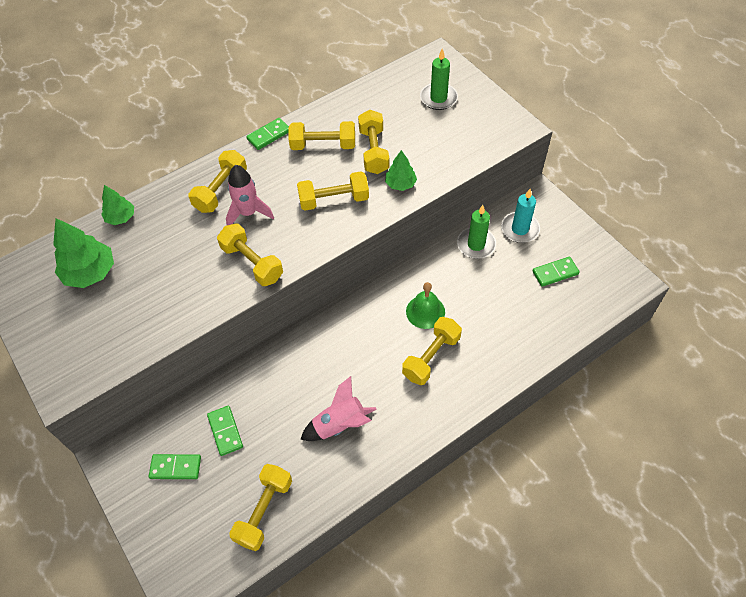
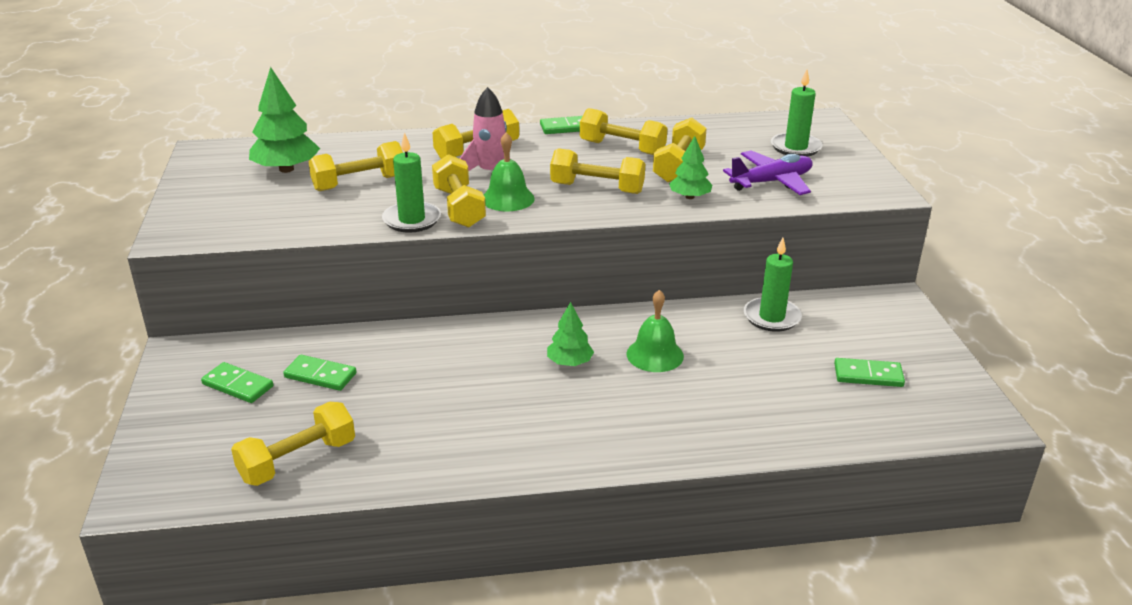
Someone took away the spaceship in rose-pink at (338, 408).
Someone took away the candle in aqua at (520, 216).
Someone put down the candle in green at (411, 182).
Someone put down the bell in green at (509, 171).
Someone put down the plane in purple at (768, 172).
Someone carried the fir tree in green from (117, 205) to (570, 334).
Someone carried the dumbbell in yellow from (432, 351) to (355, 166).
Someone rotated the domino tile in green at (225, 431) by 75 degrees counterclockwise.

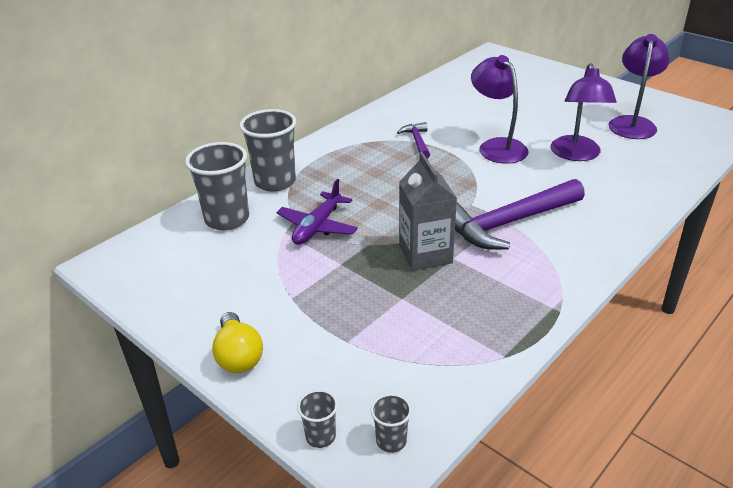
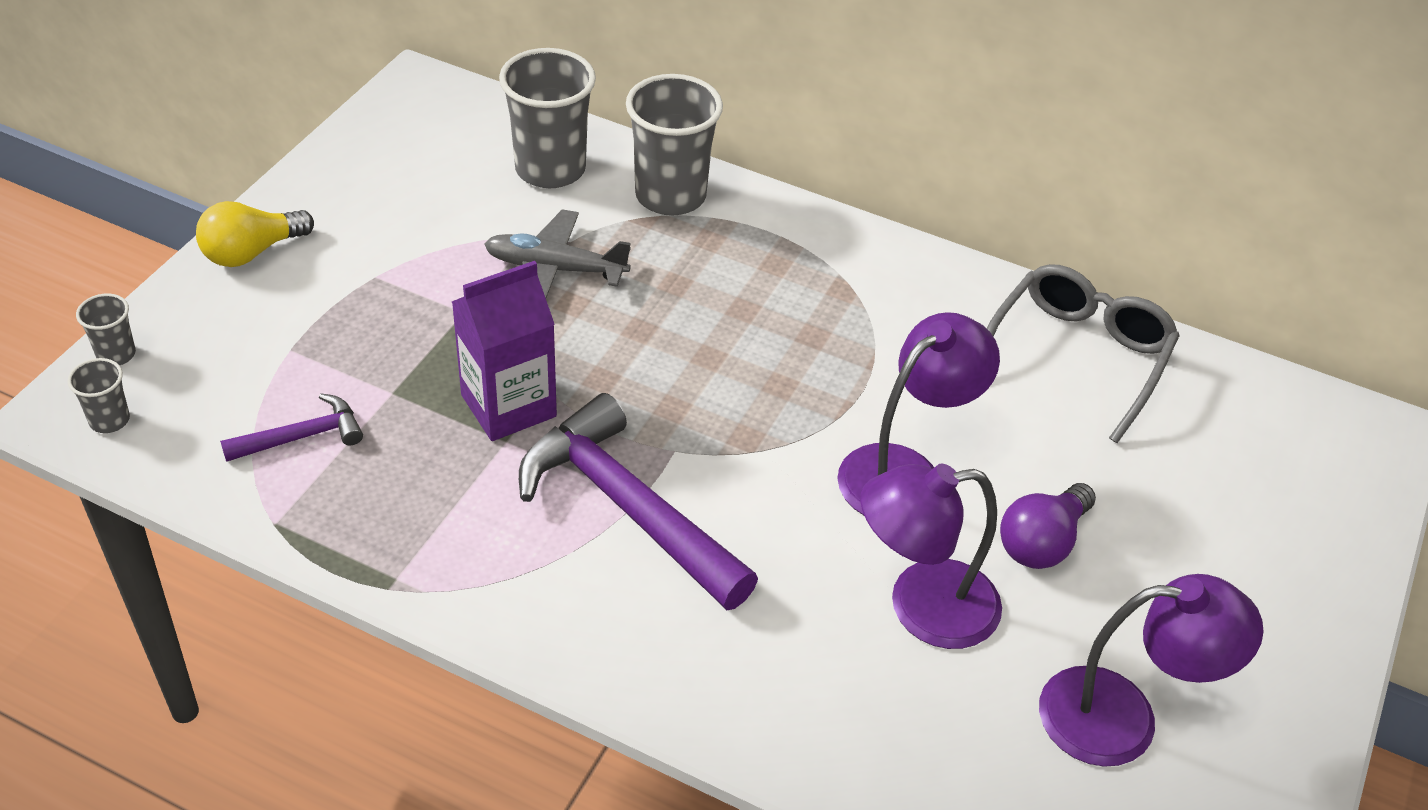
Someone put down the glasses in gray at (1083, 353).
Someone put down the light bulb in purple at (1048, 526).
Someone carried the carpenter's hammer in purple from (413, 140) to (291, 427).
Someone repainted the plane in purple at (317, 212), which became the plane in gray at (557, 253).
Someone repainted the juice carton in gray at (428, 211), which became the juice carton in purple at (504, 351).

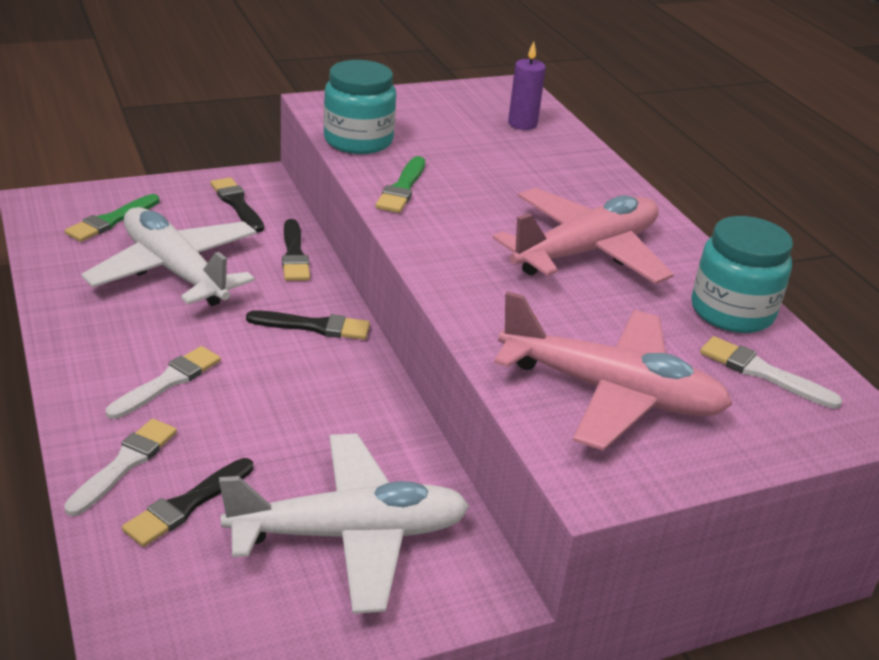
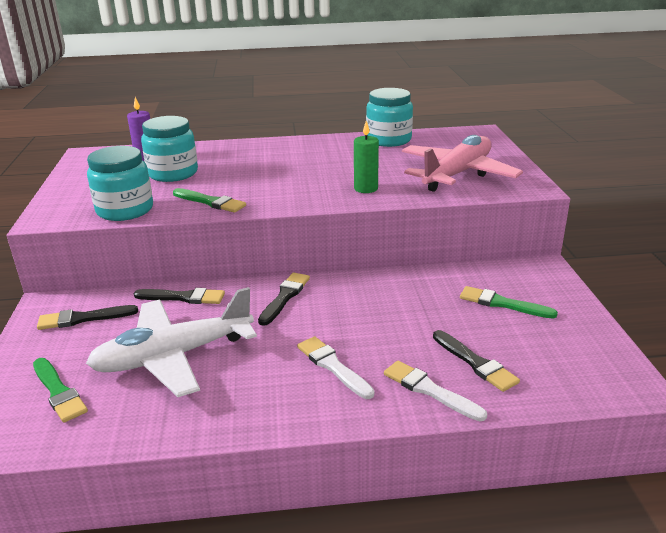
Someone took away the plane in rose-pink at (583, 236).
Someone took away the paint brush in white at (771, 372).
Someone put down the preserve jar in aqua at (169, 149).
Someone put down the candle in green at (366, 157).
Someone swapped the plane in white at (344, 524) for the paint brush in green at (509, 302).

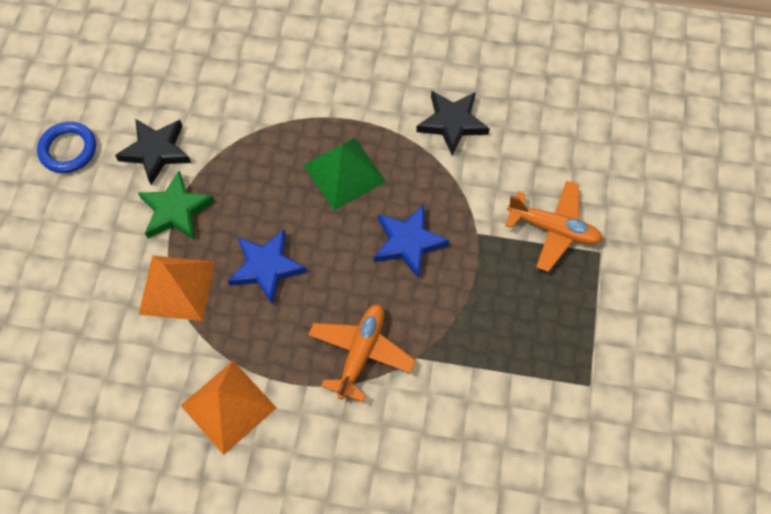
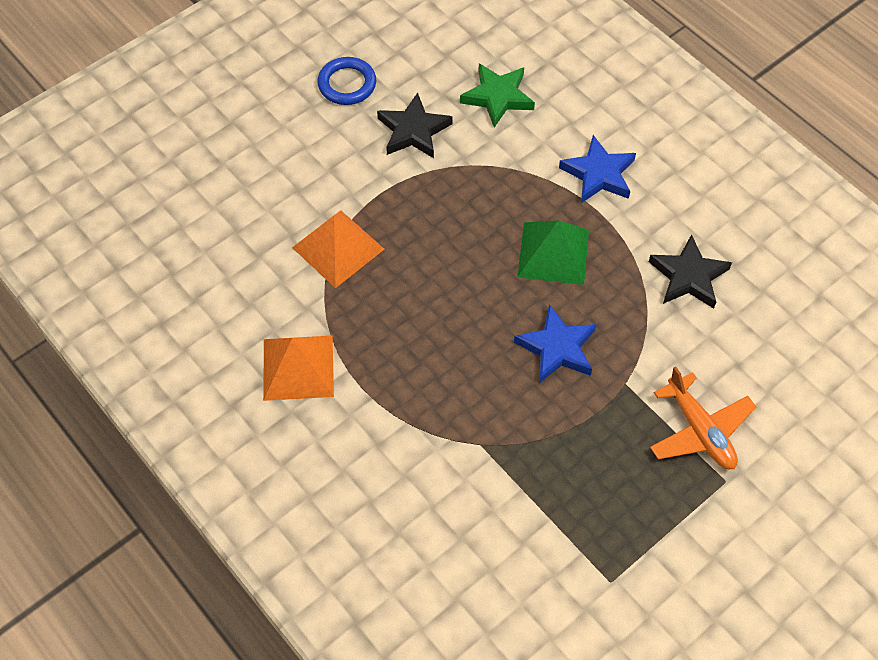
Someone took away the plane in bright orange at (362, 353).
Someone carried the star shape in green from (176, 206) to (497, 95).
Someone carried the star shape in royal blue from (267, 266) to (597, 169).

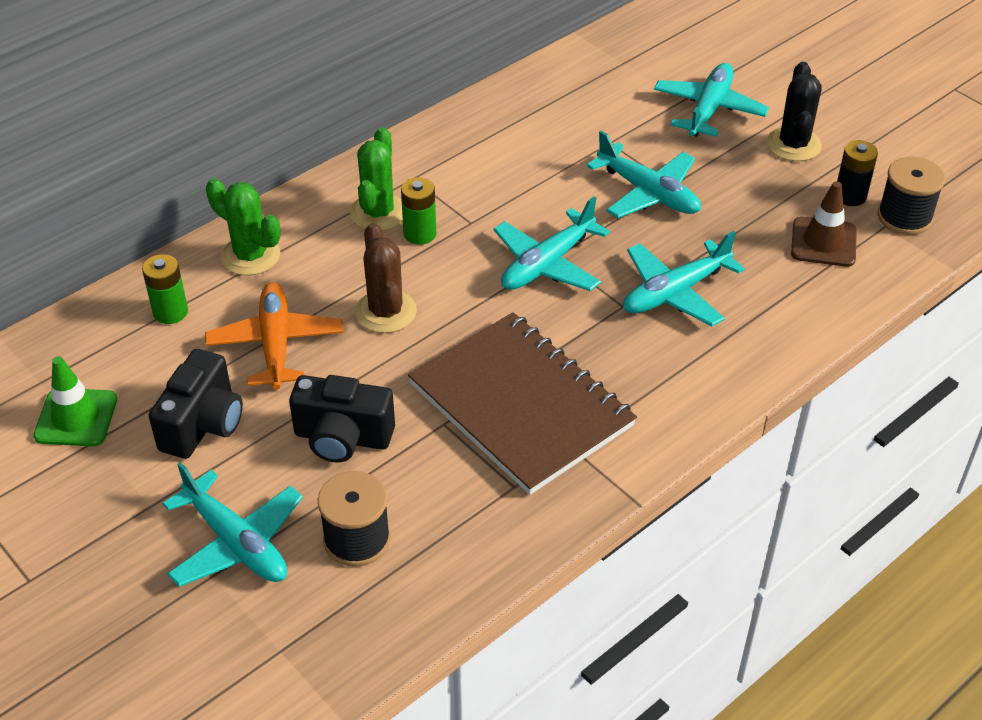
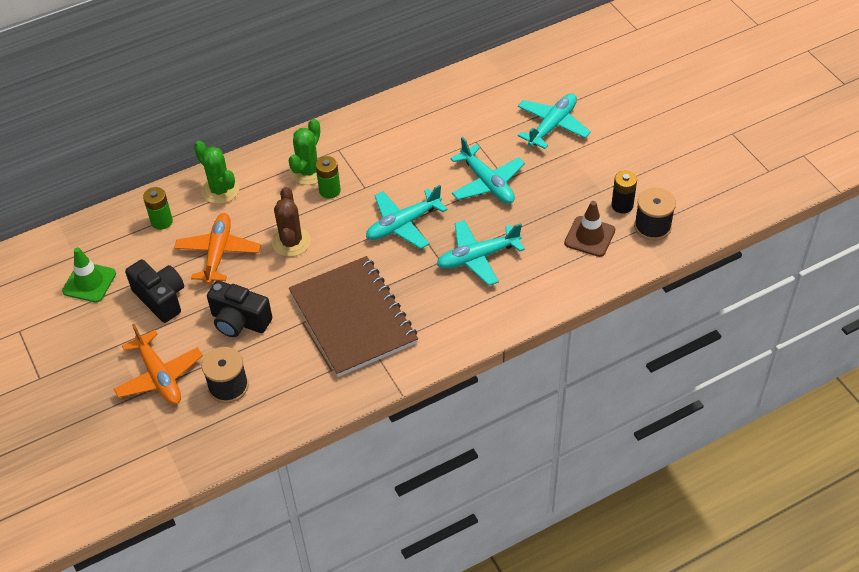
Someone took away the prickly plant in ebony at (794, 111).
Someone repainted the plane in aqua at (232, 524), which became the plane in bright orange at (158, 364).
Someone rotated the photo camera in ebony at (196, 404) by 75 degrees counterclockwise.

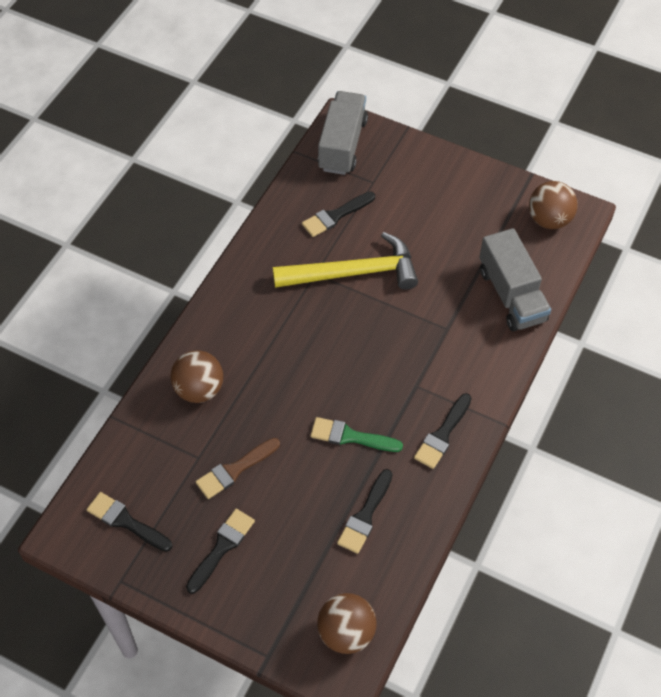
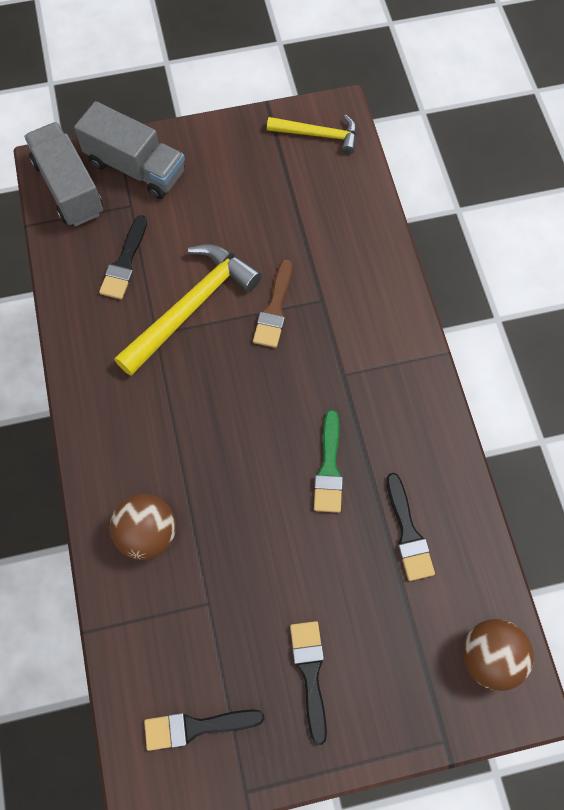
Someone took away the paint brush in ebony at (443, 431).
Someone carried the paint brush in russet from (238, 468) to (272, 303).
Someone carried the truck in gray from (515, 279) to (129, 150).
Someone swapped the ball in russet at (553, 205) for the carpenter's hammer in yellow at (312, 134).
Someone rotated the paint brush in green at (356, 434) by 60 degrees counterclockwise.

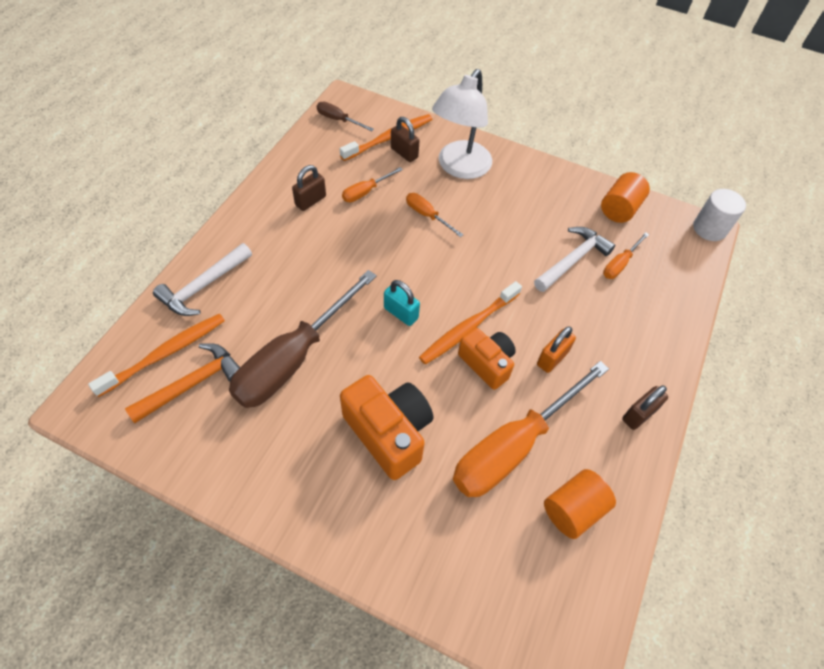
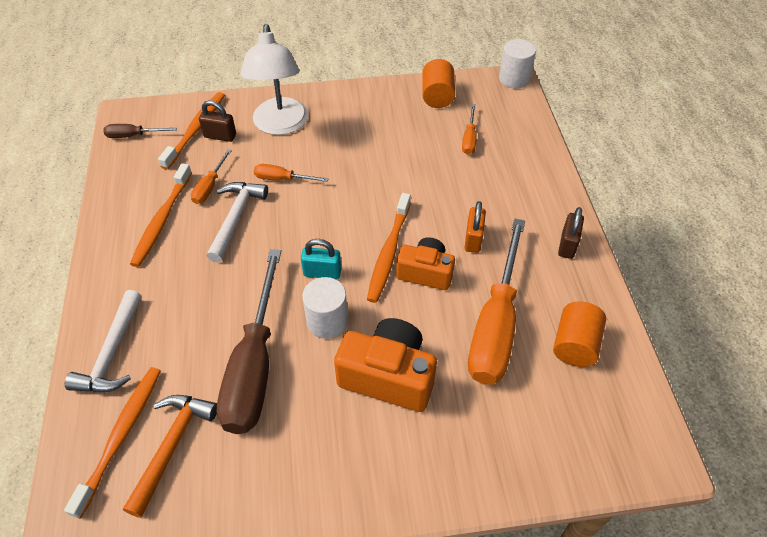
Someone put down the solid cylinder in white at (325, 308).
Someone carried the carpenter's hammer in white from (574, 259) to (237, 222).
Someone swapped the padlock in russet at (309, 188) for the toothbrush in bright orange at (161, 215).

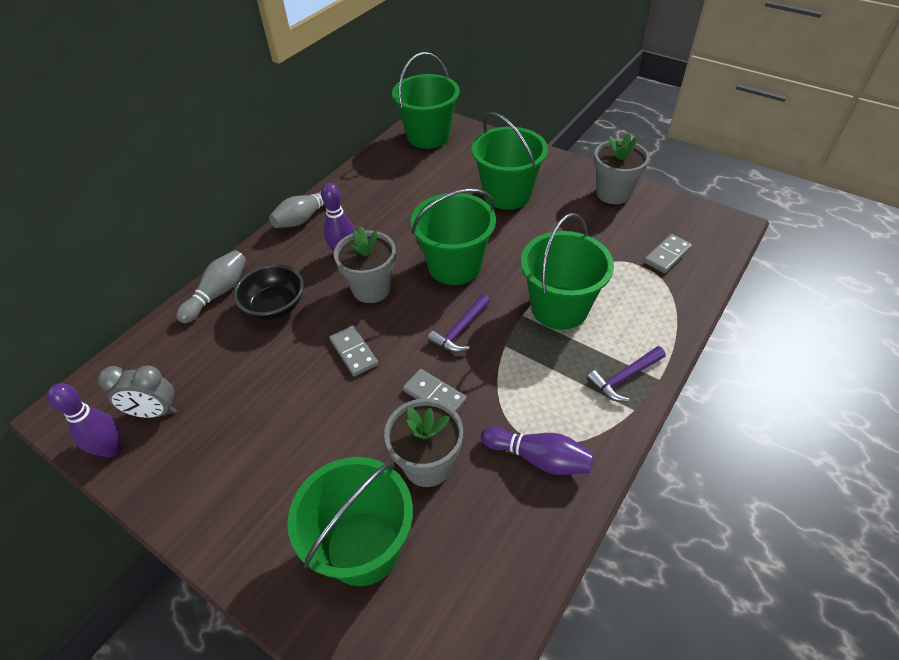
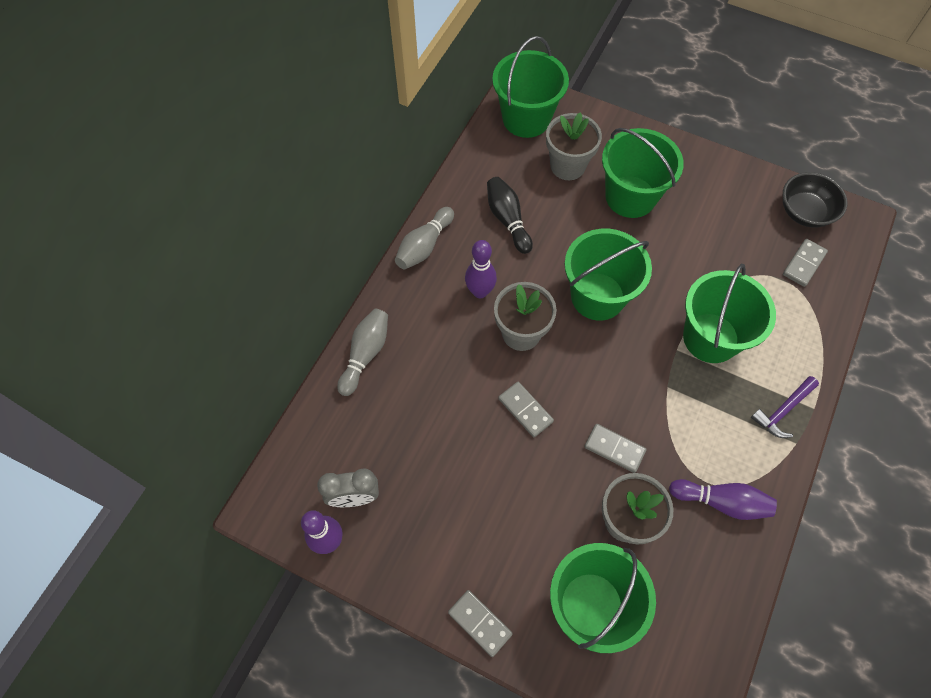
Someone took away the carpenter's hammer in purple at (458, 323).
Someone put down the domino tile in gray at (480, 623).
Someone put down the skittle in ebony at (510, 215).
Someone carried the deep dish in ebony from (269, 292) to (815, 199).
Someone carried the potted plant in gray from (621, 169) to (574, 146).

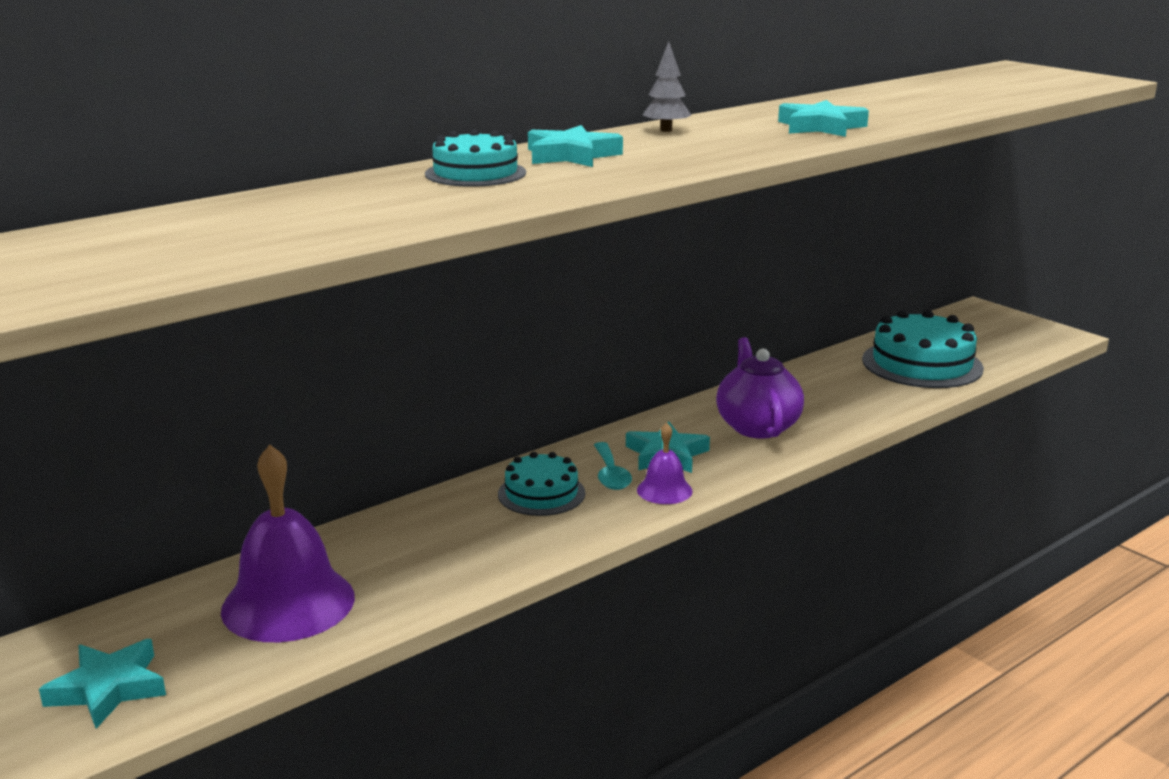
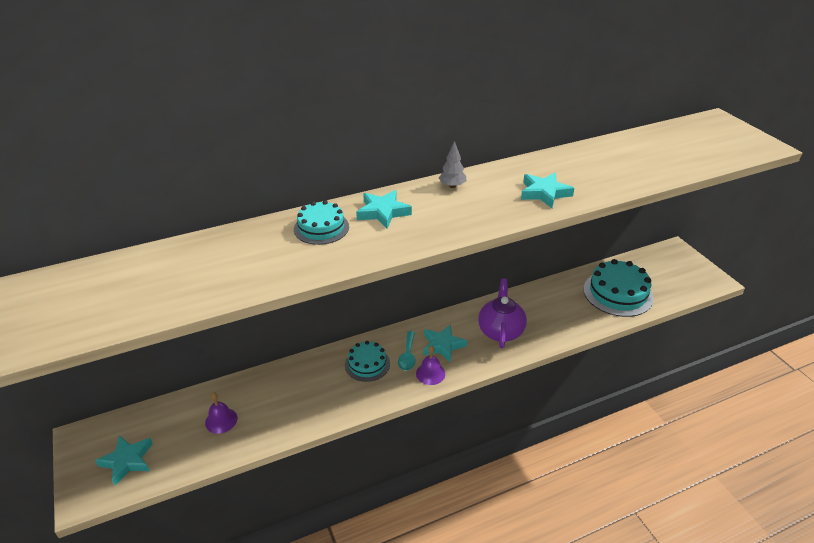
Someone scaled the bell in purple at (288, 543) by 0.50.

